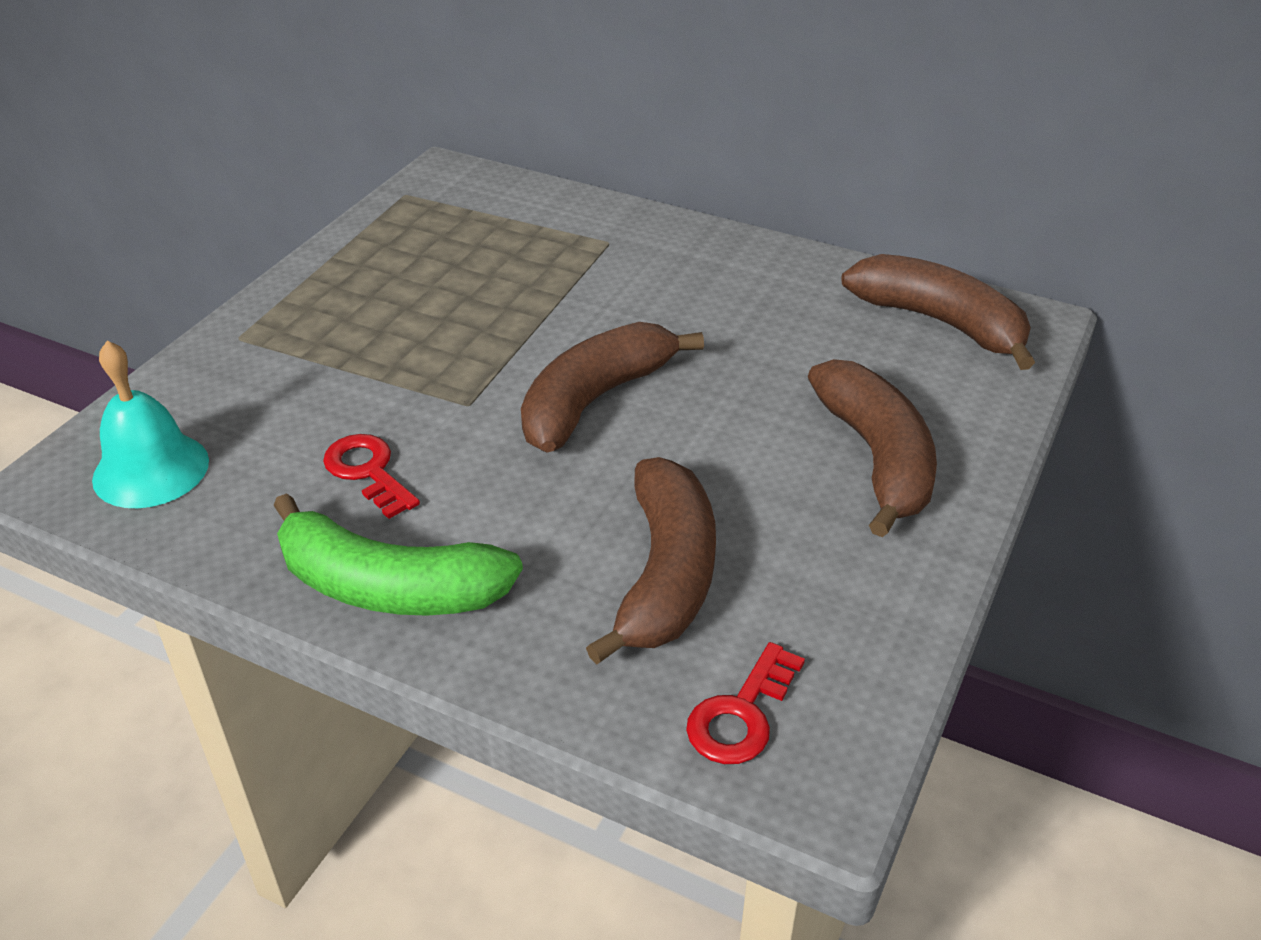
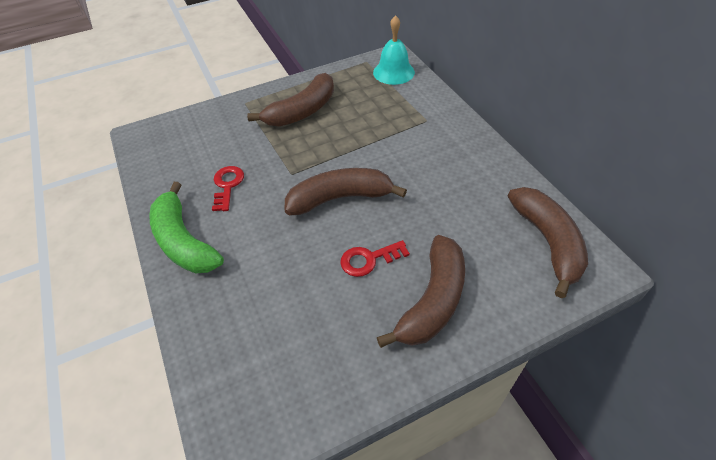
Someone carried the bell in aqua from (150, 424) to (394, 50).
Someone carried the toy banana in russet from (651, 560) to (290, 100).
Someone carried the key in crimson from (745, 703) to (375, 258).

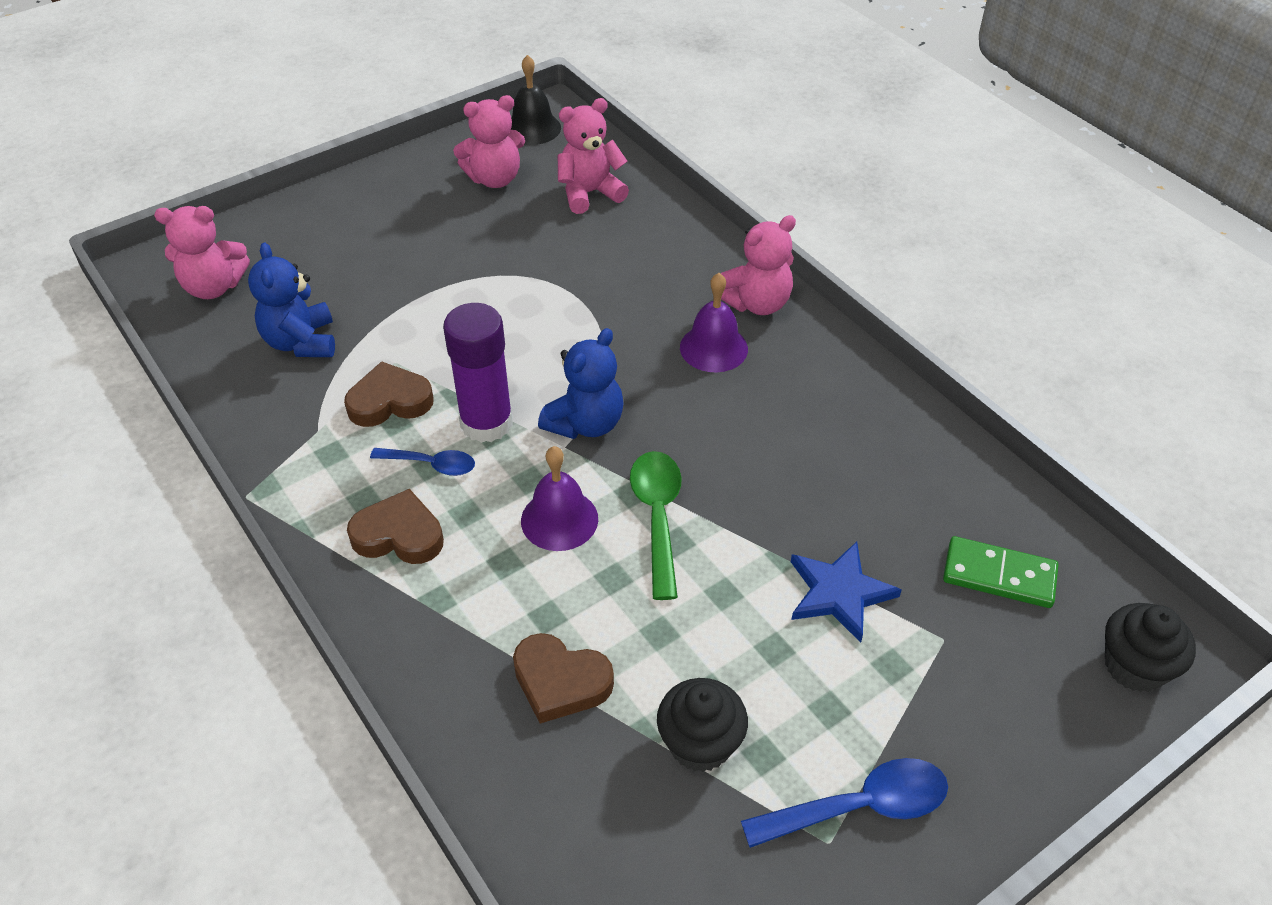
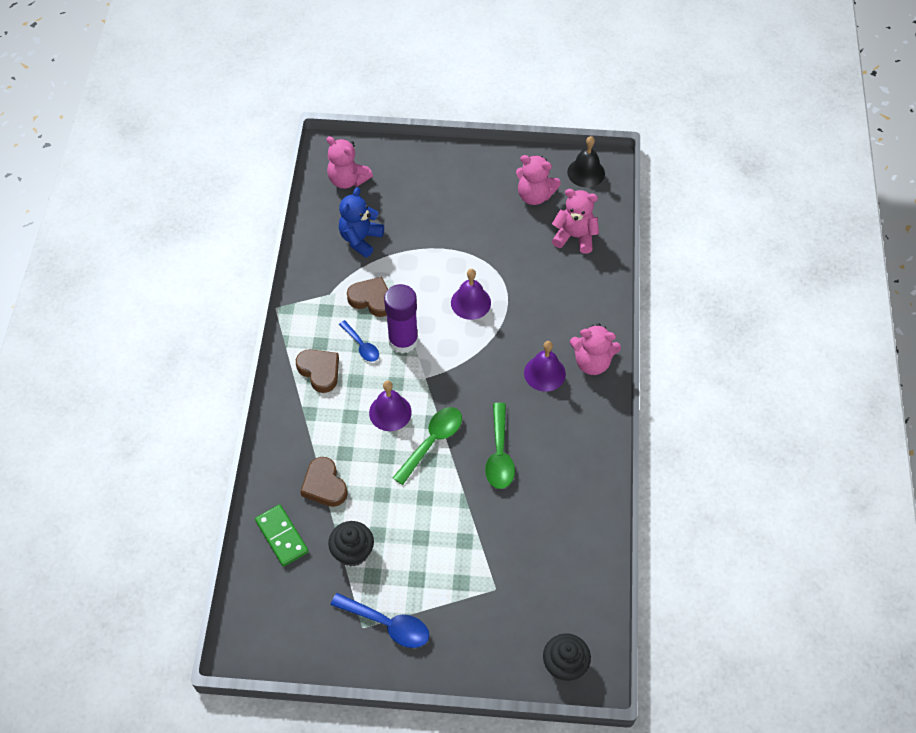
Someone took away the teddy in royal blue at (581, 383).
Someone took away the star shape in royal blue at (846, 592).
Someone put down the bell in purple at (471, 294).
Someone put down the spoon in green at (500, 446).
Someone carried the domino tile in green from (1001, 572) to (282, 536).

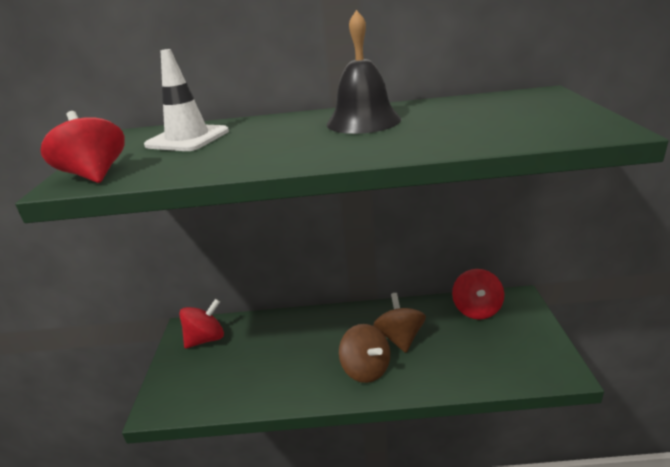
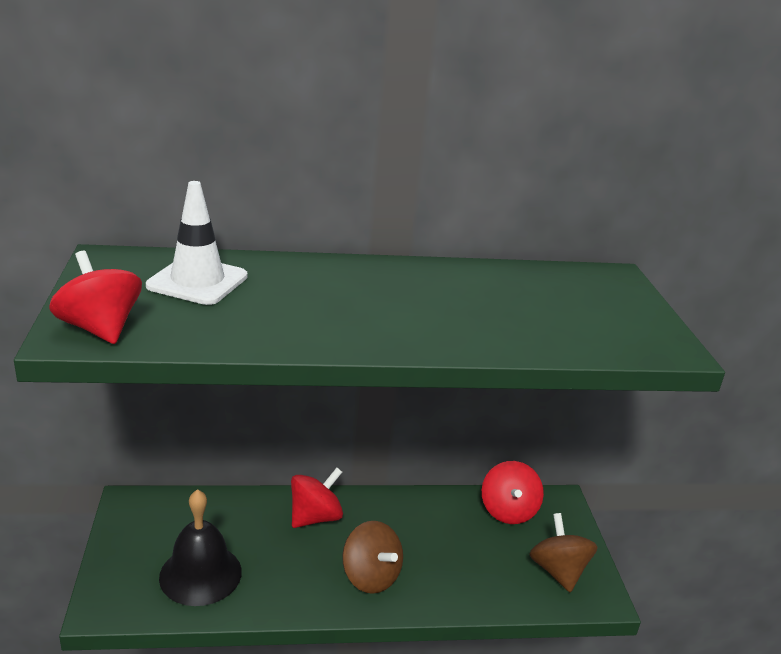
Someone carried the whirligig in crimson from (201, 324) to (317, 498).
Someone carried the bell in ebony from (364, 72) to (200, 547).
Someone carried the whirligig in russet from (399, 323) to (563, 552).

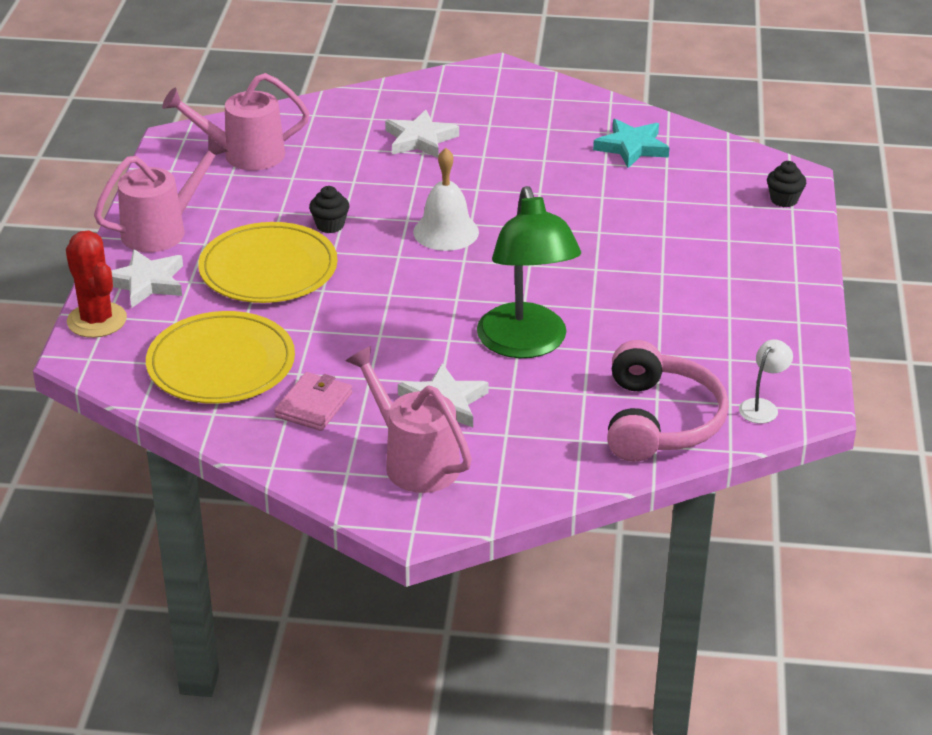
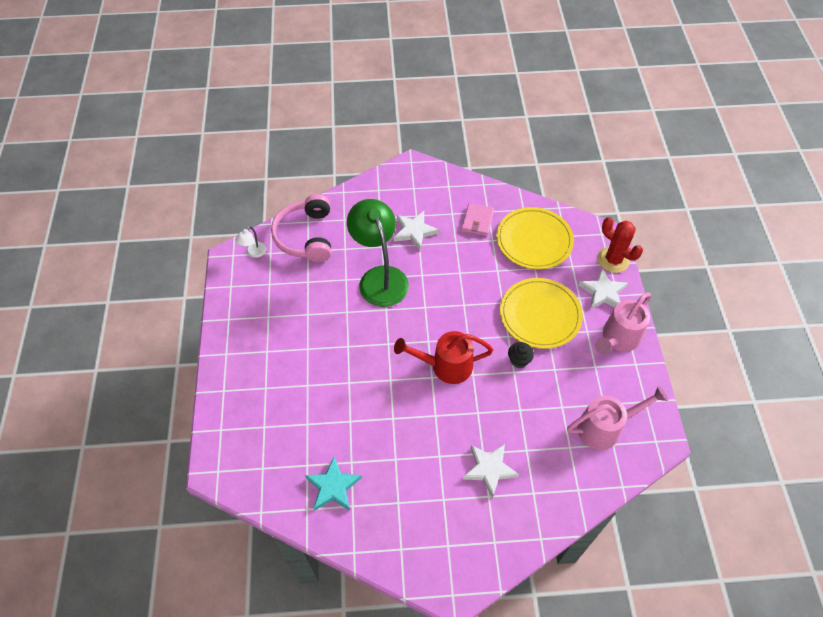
Someone took away the sprinkling can in rose-pink at (409, 419).
Someone took away the cupcake in ebony at (786, 184).
Someone swapped the bell in white at (446, 199) for the sprinkling can in crimson at (443, 357).

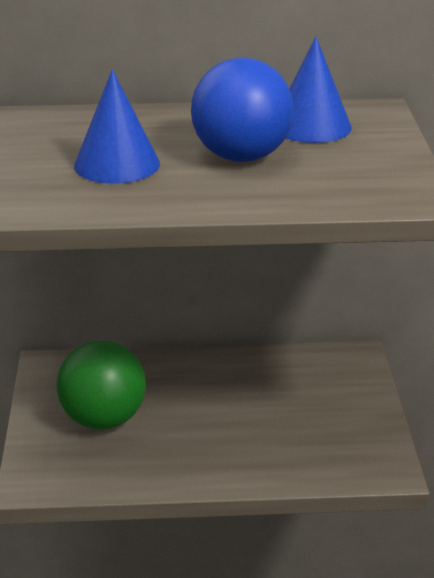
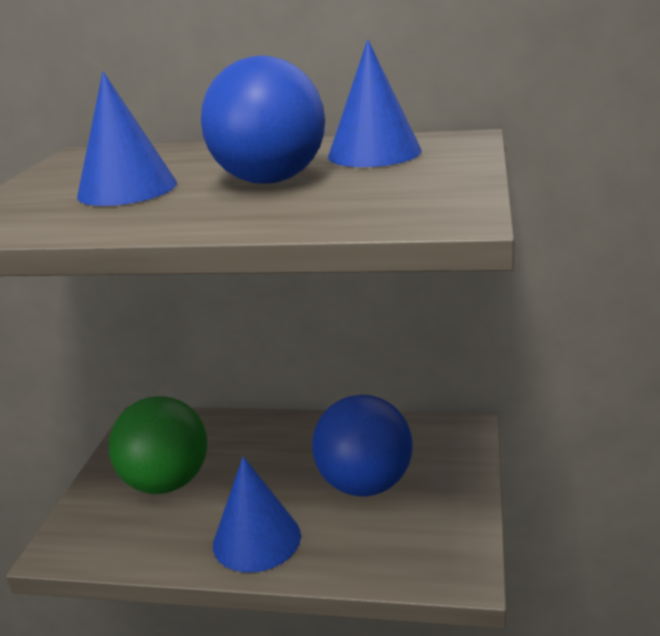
Someone put down the cone in royal blue at (257, 514).
Someone put down the ball in royal blue at (362, 445).

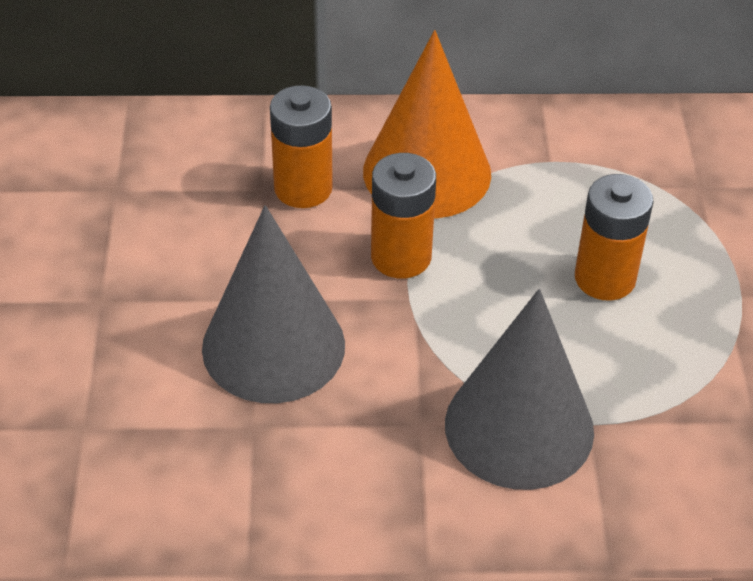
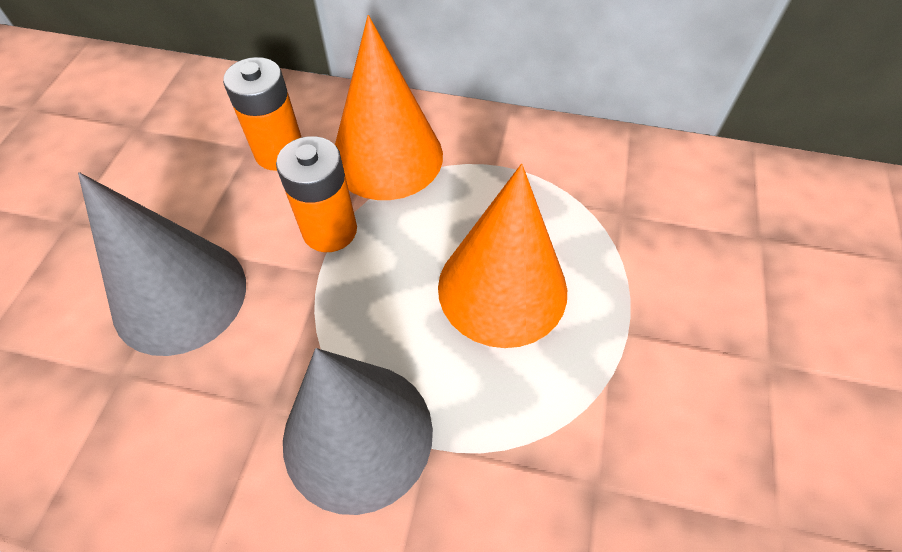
Someone swapped the battery in bright orange at (614, 237) for the cone in bright orange at (502, 256).

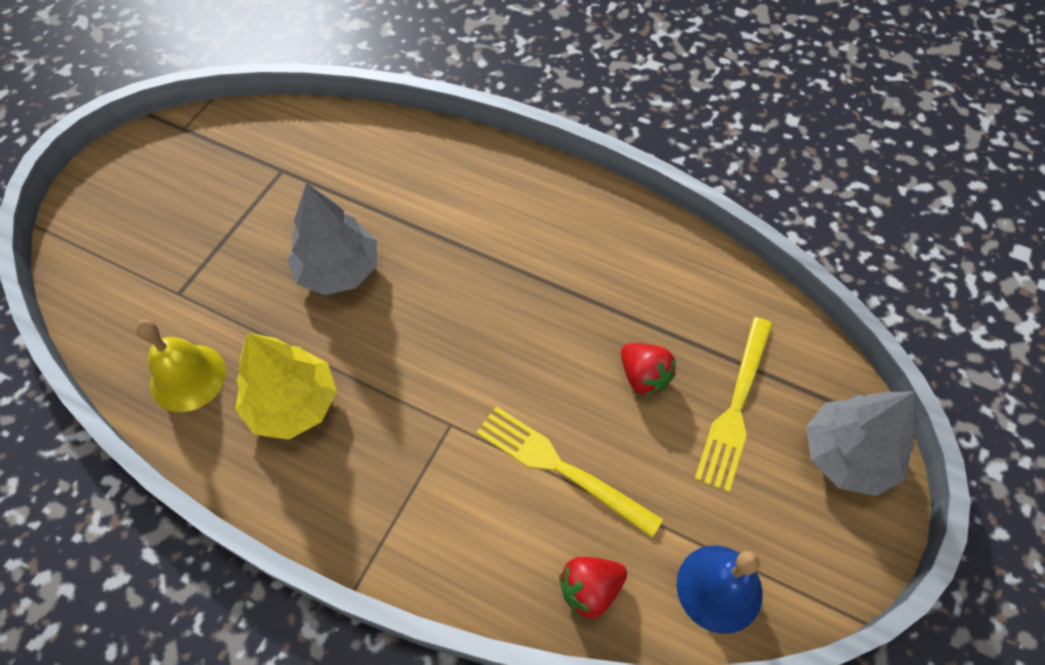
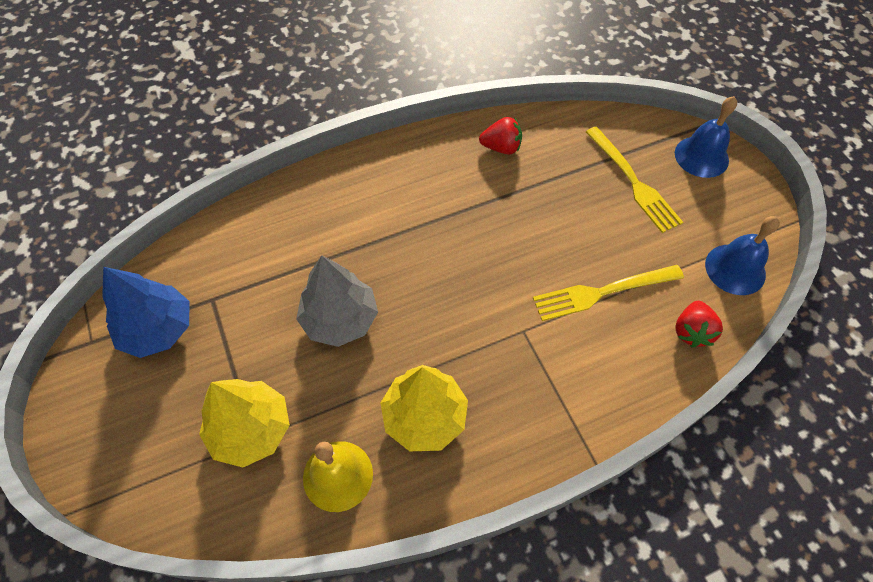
Someone put down the fir tree in royal blue at (145, 312).
Someone put down the fir tree in yellow at (244, 423).
Someone carried the toy strawberry in crimson from (648, 369) to (500, 136).
Someone swapped the fir tree in gray at (861, 443) for the bell in royal blue at (706, 137).

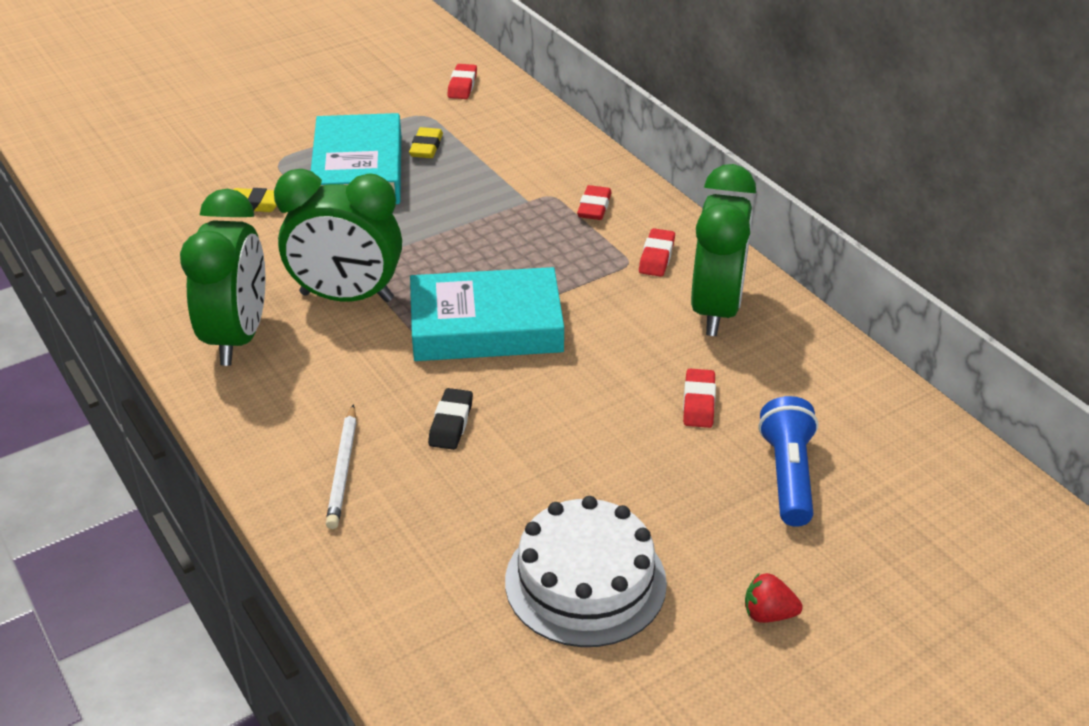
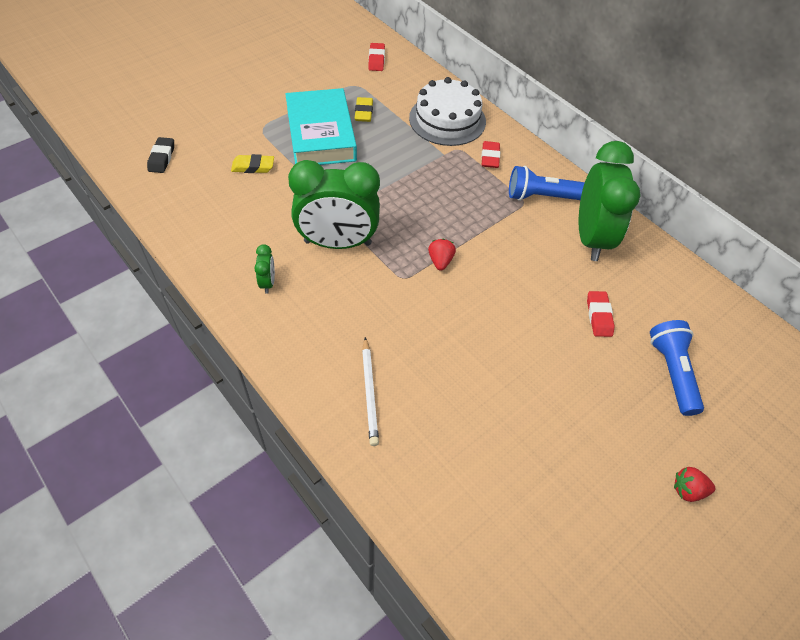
Someone carried the eraser in ebony from (450, 419) to (160, 155).
Someone carried the gateau in white from (586, 571) to (447, 111).
Someone swapped the hardback in aqua at (487, 314) for the toy strawberry in crimson at (442, 255).
Someone swapped the eraser in crimson at (657, 252) for the flashlight in royal blue at (547, 183).
Someone scaled the alarm clock in green at (223, 277) by 0.40.

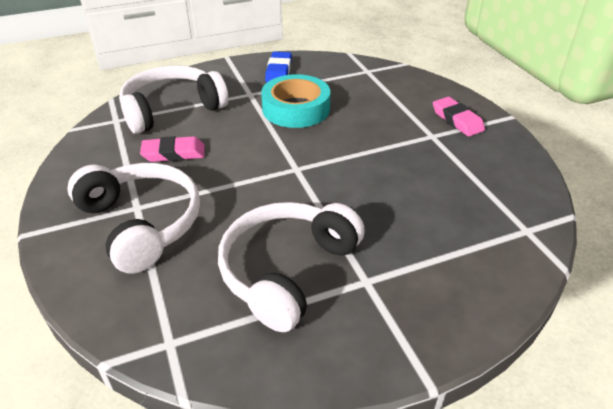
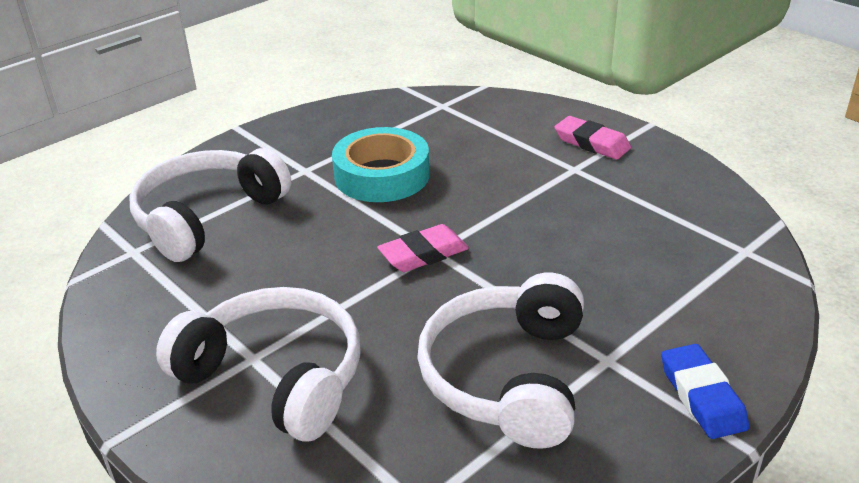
Someone carried the eraser in rose-pink from (172, 149) to (423, 248).
Someone carried the eraser in royal blue from (278, 67) to (705, 391).

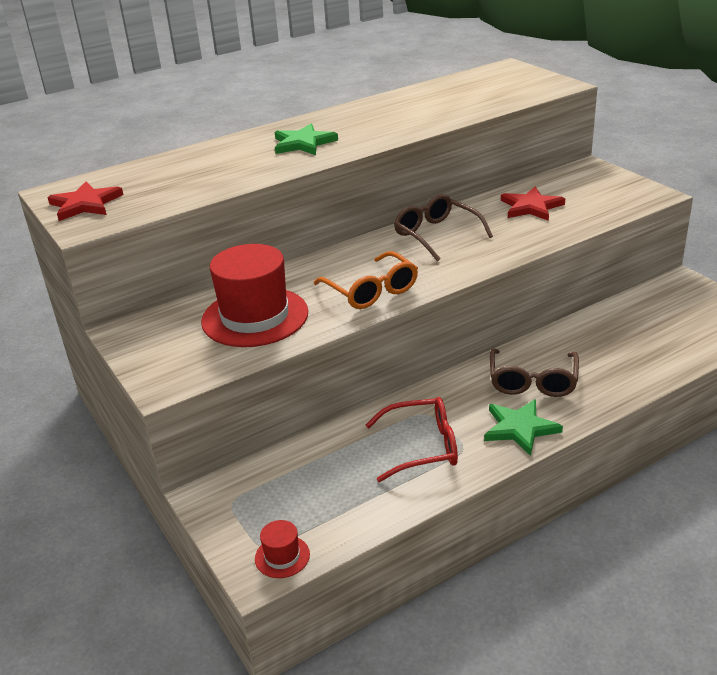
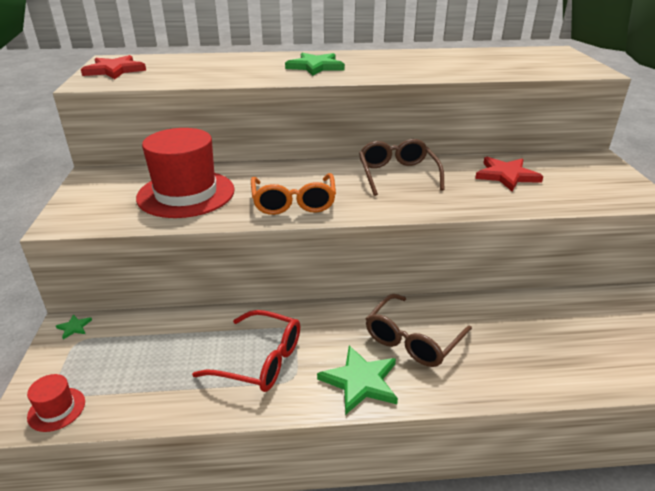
Someone put down the star shape in green at (74, 326).

